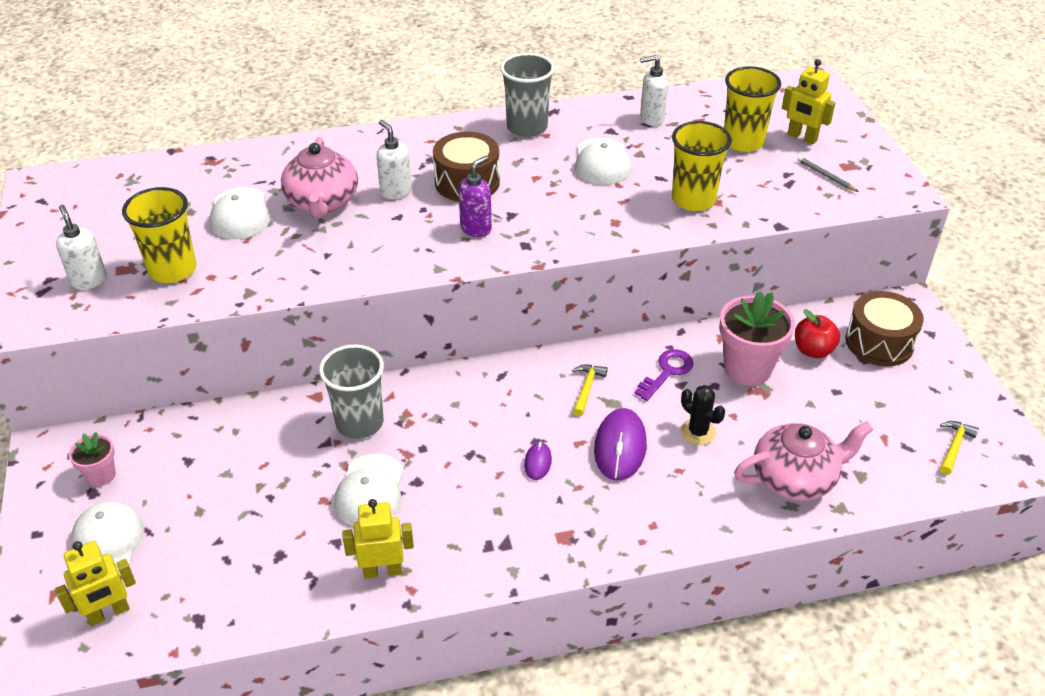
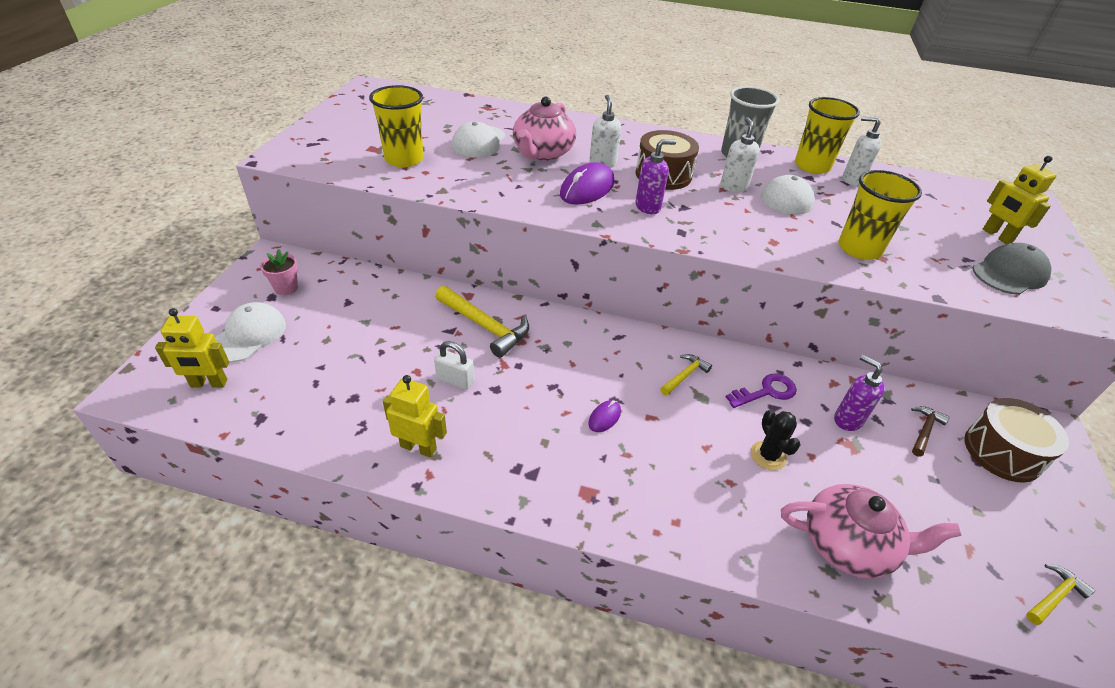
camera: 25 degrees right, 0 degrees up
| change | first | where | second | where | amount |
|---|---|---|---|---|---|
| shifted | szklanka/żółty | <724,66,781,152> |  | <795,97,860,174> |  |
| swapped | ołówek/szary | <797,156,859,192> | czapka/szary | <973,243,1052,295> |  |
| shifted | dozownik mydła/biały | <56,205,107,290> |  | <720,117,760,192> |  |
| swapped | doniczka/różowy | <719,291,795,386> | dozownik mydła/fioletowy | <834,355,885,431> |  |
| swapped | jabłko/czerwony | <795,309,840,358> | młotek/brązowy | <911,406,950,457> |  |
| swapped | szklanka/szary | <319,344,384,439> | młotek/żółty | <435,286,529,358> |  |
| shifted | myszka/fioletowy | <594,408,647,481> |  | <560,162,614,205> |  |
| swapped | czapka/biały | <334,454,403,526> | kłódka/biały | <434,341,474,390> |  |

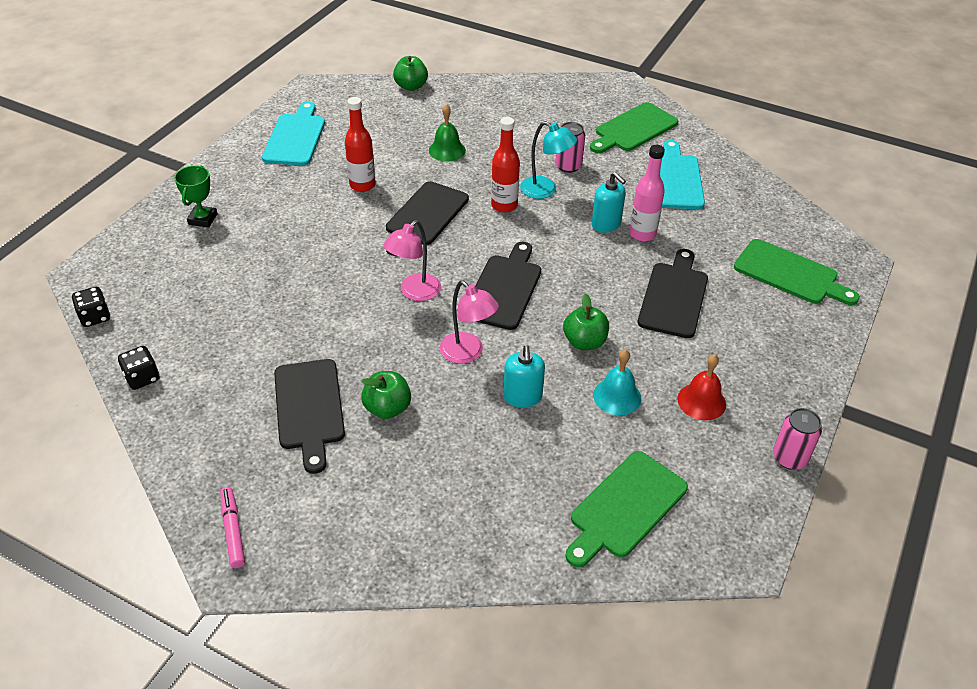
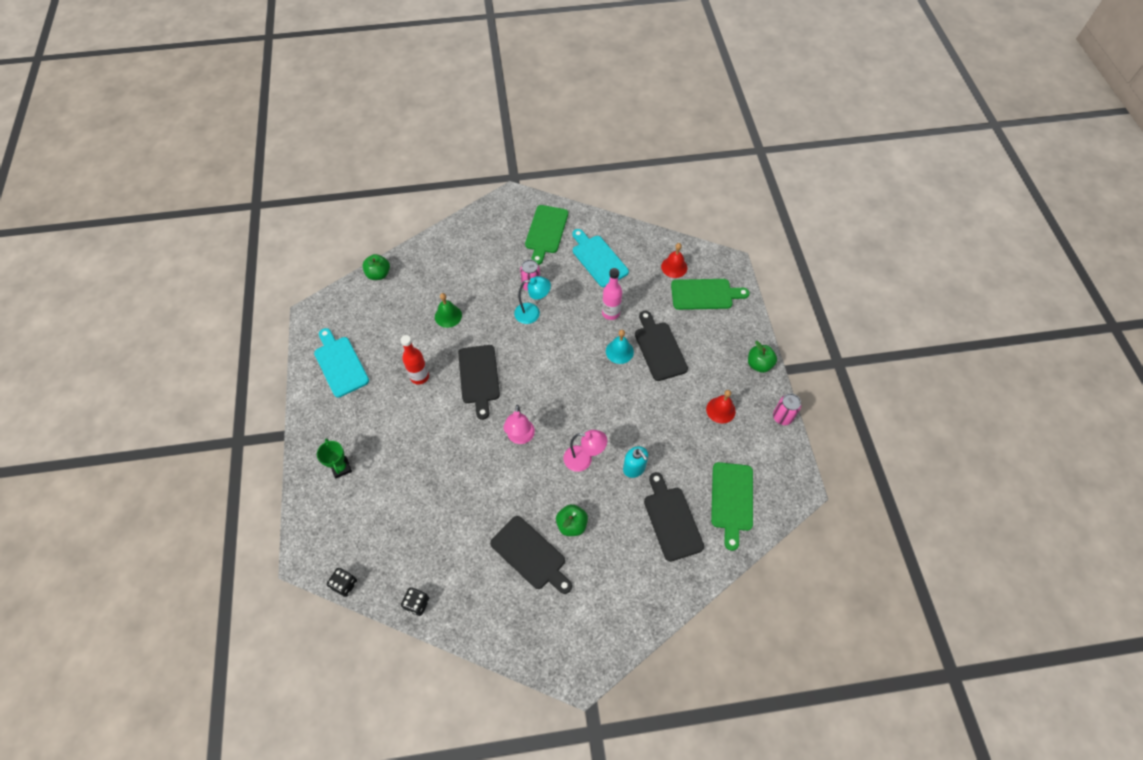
camera: 35 degrees left, 15 degrees up
| change | first | where | second | where | amount |
|---|---|---|---|---|---|
| gone | butelka/czerwony | <491,117,520,213> |  |  |  |
| gone | dozownik mydła/turkusowy | <592,172,626,233> |  |  |  |
| shifted | deska do krojenia/czarny | <476,242,541,330> |  | <644,472,704,562> |  |
| shifted | jabłko/zielony | <563,293,609,350> |  | <748,341,777,373> |  |
| shifted | dzwonek/turkusowy | <593,349,641,415> |  | <606,330,634,364> |  |
| gone | flamaster/różowy | <220,487,245,568> |  |  |  |
| new |  |  | dzwonek/czerwony | <661,243,688,278> |  |

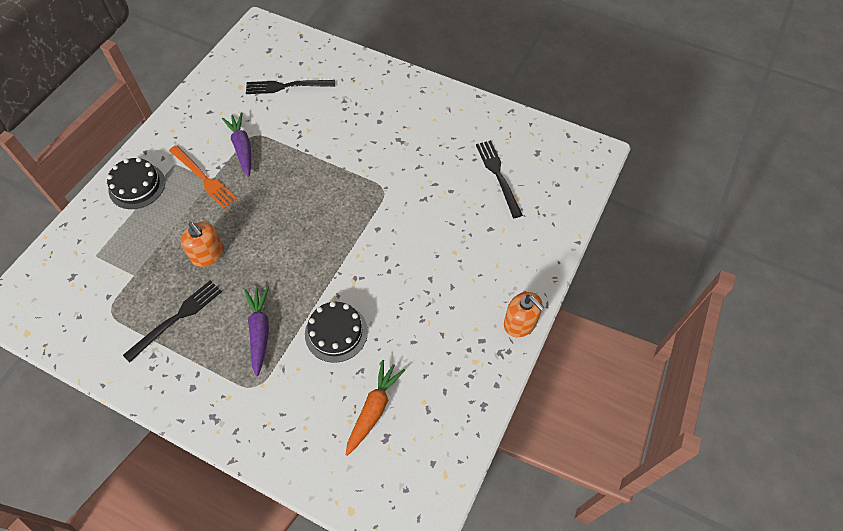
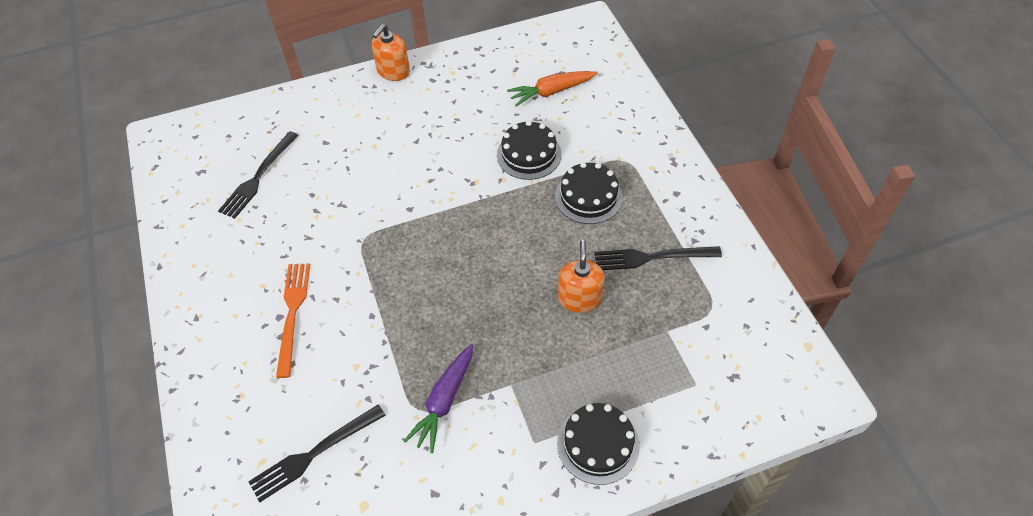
camera: 135 degrees left, 5 degrees down
| change | first | where | second | where | amount |
|---|---|---|---|---|---|
| rotated | widelec/czarny | <246,80,335,94> |  | <248,404,386,502> | 105 degrees clockwise |
| shifted | widelec/pomarańczowy | <169,145,237,209> |  | <276,263,310,378> |  |
| swapped | marchewka/fioletowy | <244,286,269,377> | tort/czarny | <555,162,623,224> |  |
| rotated | dozownik mydła/pomarańczowy | <504,292,544,337> |  | <372,24,410,81> | 150 degrees counterclockwise |

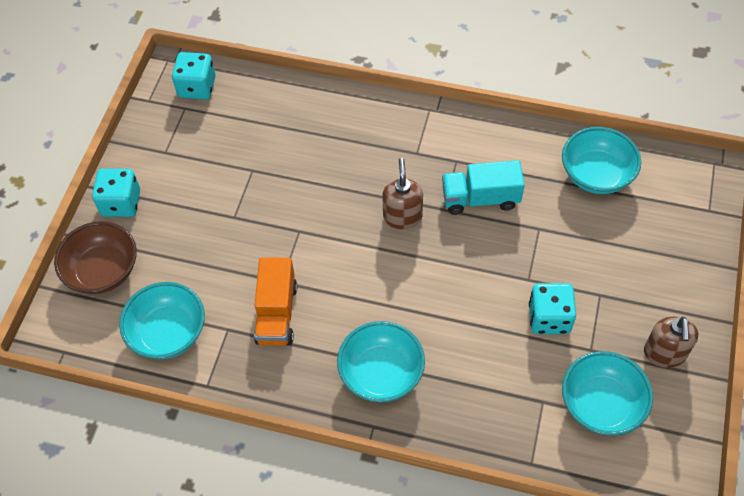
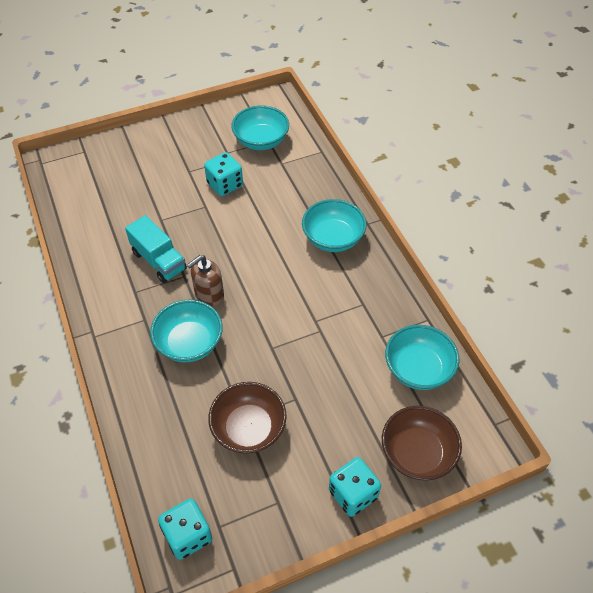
camera: 130 degrees left, 5 degrees down
| change | first | where | second | where | amount |
|---|---|---|---|---|---|
| shifted | miska/turkusowy | <562,127,641,194> |  | <150,300,223,362> |  |
| gone | ciężarówka/pomarańczowy | <254,257,297,346> |  |  |  |
| gone | dozownik mydła/brązowy | <644,317,698,368> |  |  |  |
| new |  |  | miska/brązowy | <208,382,287,454> |  |

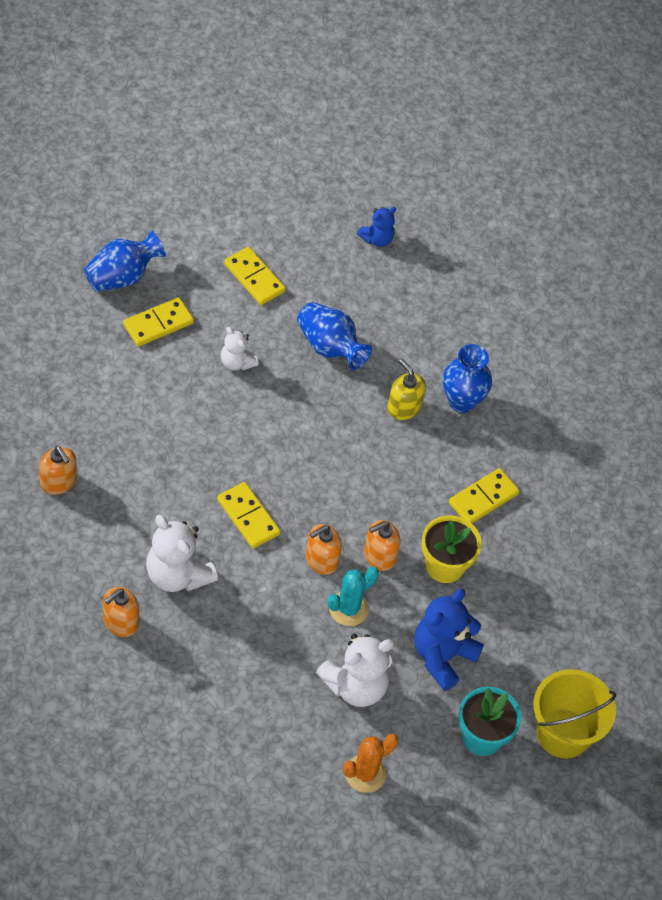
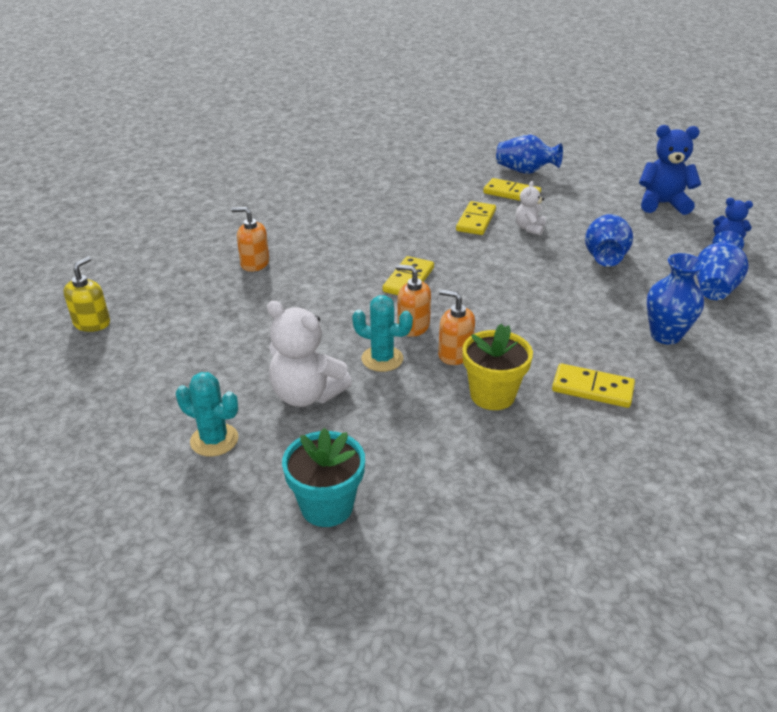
camera: 65 degrees right, 20 degrees down
| change | first | where | second | where | amount |
|---|---|---|---|---|---|
| shifted | kostka domina/żółty | <224,247,286,305> |  | <456,201,496,235> |  |
| shifted | dozownik mydła/żółty | <387,359,426,420> |  | <64,256,110,332> |  |
| gone | dozownik mydła/pomarańczowy | <39,446,77,495> |  |  |  |
| gone | miś/biały | <146,515,218,592> |  |  |  |
| shifted | miś/niebieski | <414,589,484,691> |  | <639,125,701,215> |  |
| gone | wiadro/żółty | <533,669,616,759> |  |  |  |
| repainted | kaktus/pomarańczowy | <343,734,398,793> | kaktus/turkusowy | <176,372,238,457> |  |
| new |  |  | wazon/niebieski | <696,231,749,300> |  |

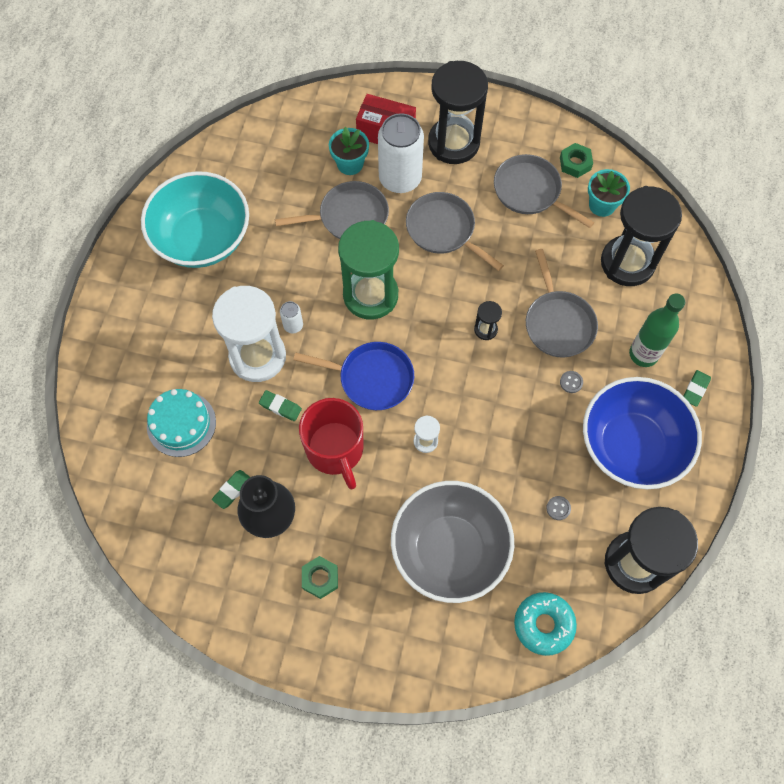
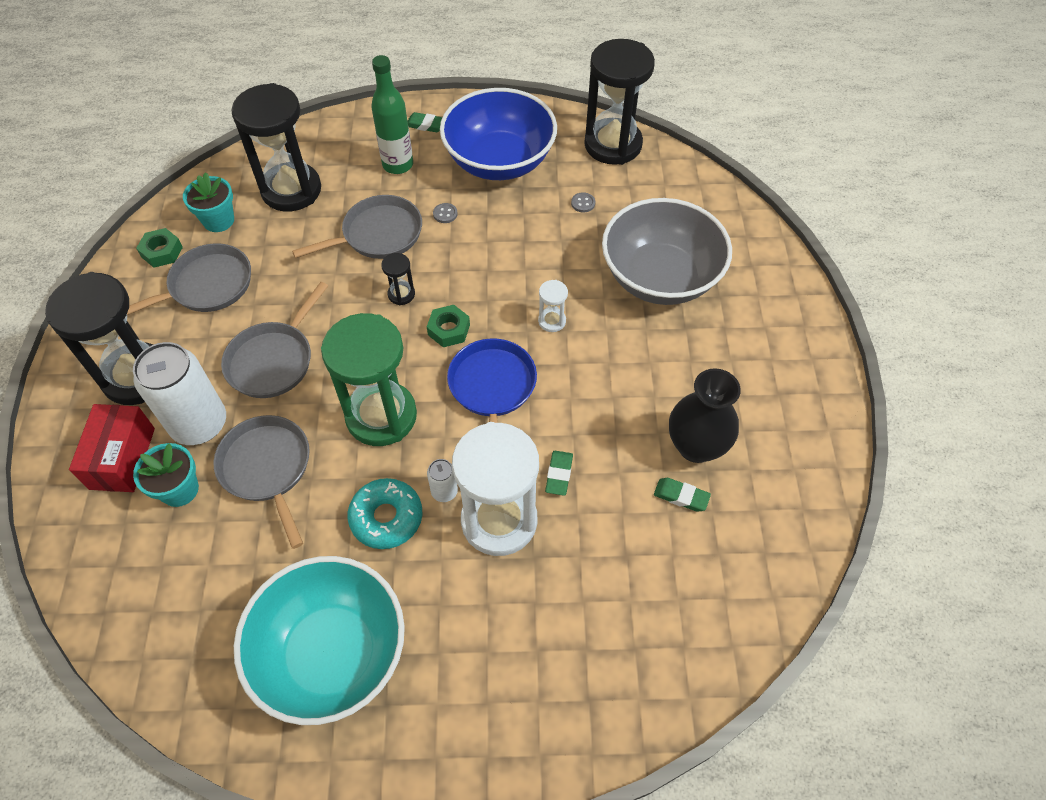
camera: 105 degrees left, 10 degrees down
| change | first | where | second | where | amount |
|---|---|---|---|---|---|
| rotated | patelnia/szary | <494,154,594,228> |  | <127,243,251,315> | 150 degrees counterclockwise |
| gone | tort/turkusowy | <147,389,216,457> |  |  |  |
| gone | kubek/czerwony | <299,398,363,489> |  |  |  |
| shifted | nakrętka/zielony | <302,556,338,599> |  | <427,305,470,347> |  |
| shifted | donut/turkusowy | <514,592,577,656> |  | <348,478,422,549> |  |

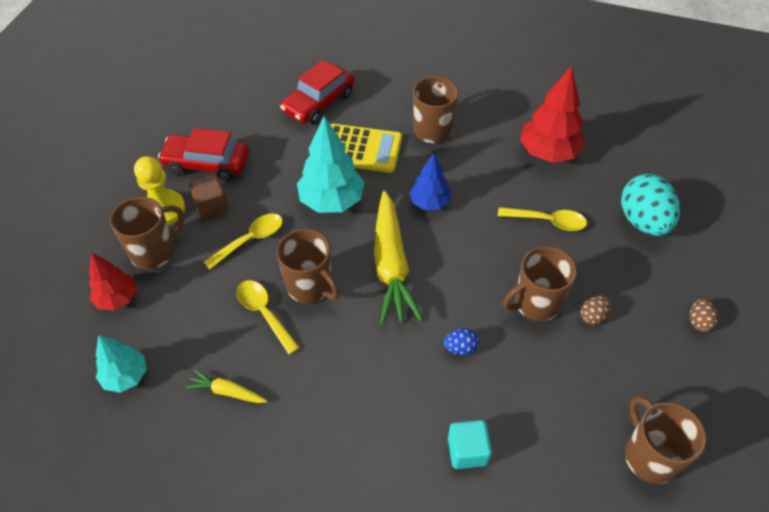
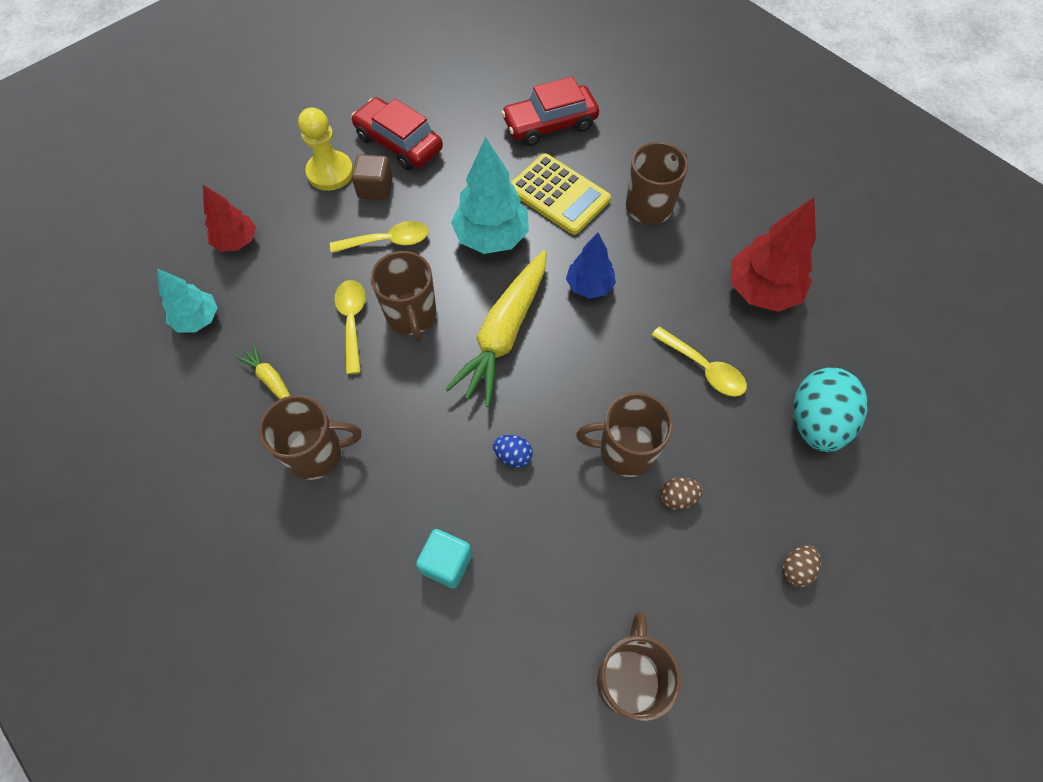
camera: 30 degrees right, 10 degrees up
| change | first | where | second | where | amount |
|---|---|---|---|---|---|
| shifted | kubek/brązowy | <110,197,184,270> |  | <259,395,361,480> |  |

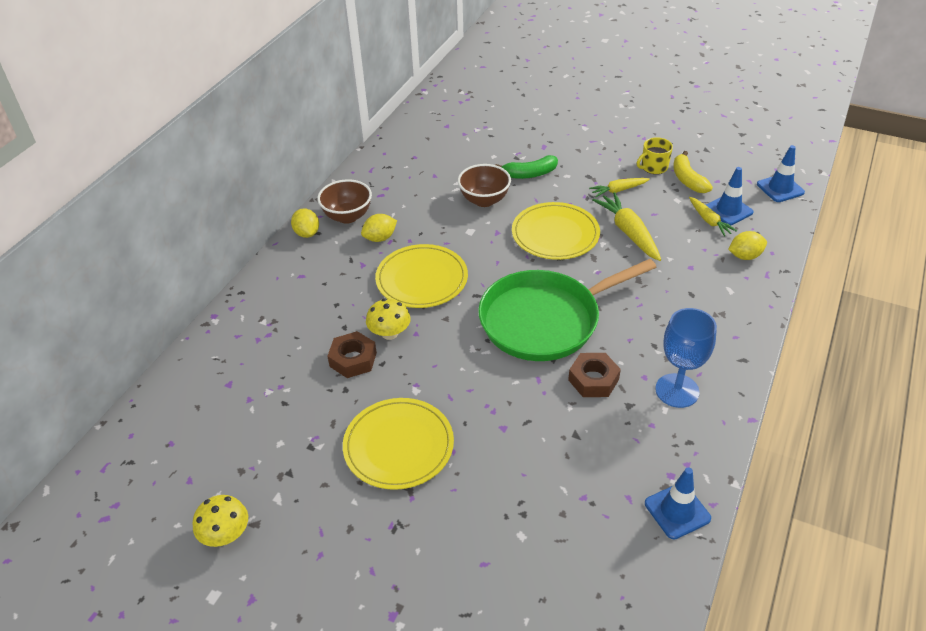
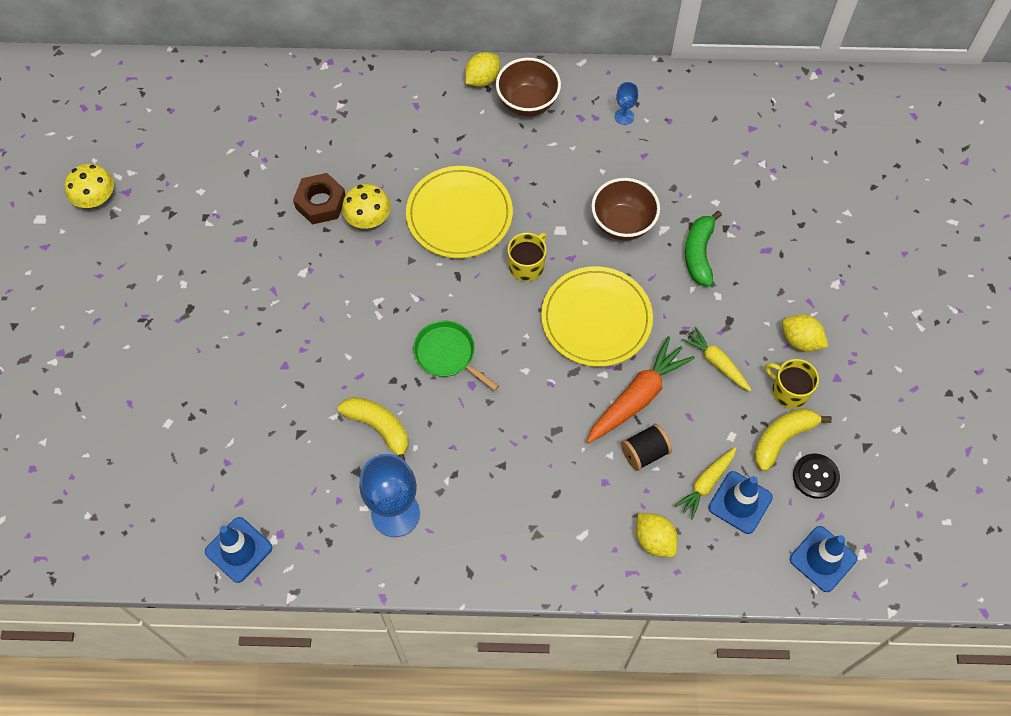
camera: 65 degrees right, 20 degrees up
| change | first | where | second | where | amount |
|---|---|---|---|---|---|
| rotated | banan/zielony | <495,155,558,179> |  | <685,211,722,287> | 45 degrees clockwise |
| repainted | marchewka/żółty | <592,192,661,261> | marchewka/pomarańczowy | <587,336,695,443> |  |
| shifted | cytryna/żółty | <361,214,397,242> |  | <782,315,828,352> |  |
| scaled | patelnia/zielony | <478,259,656,361> |  | <413,320,499,391> | x0.45 |
| swapped | nakrętka/brązowy | <568,353,621,397> | banan/żółty | <337,397,408,461> |  |
| gone | talerz/żółty | <343,398,454,490> |  |  |  |
| new |  |  | kielich/niebieski | <615,82,638,125> |  |
| new |  |  | kubek/żółty | <508,233,547,281> |  |
| new |  |  | szpulka/czarny | <621,424,672,471> |  |
| new |  |  | guzik/czarny | <793,454,840,499> |  |

